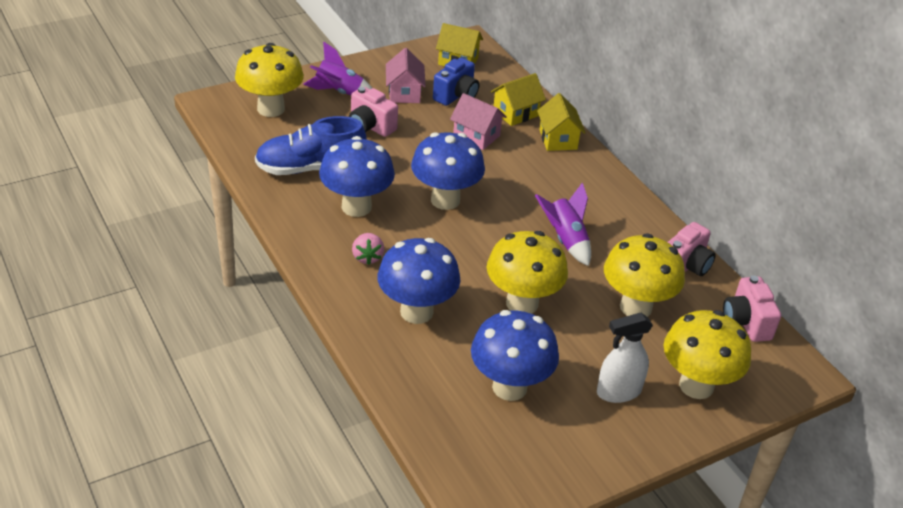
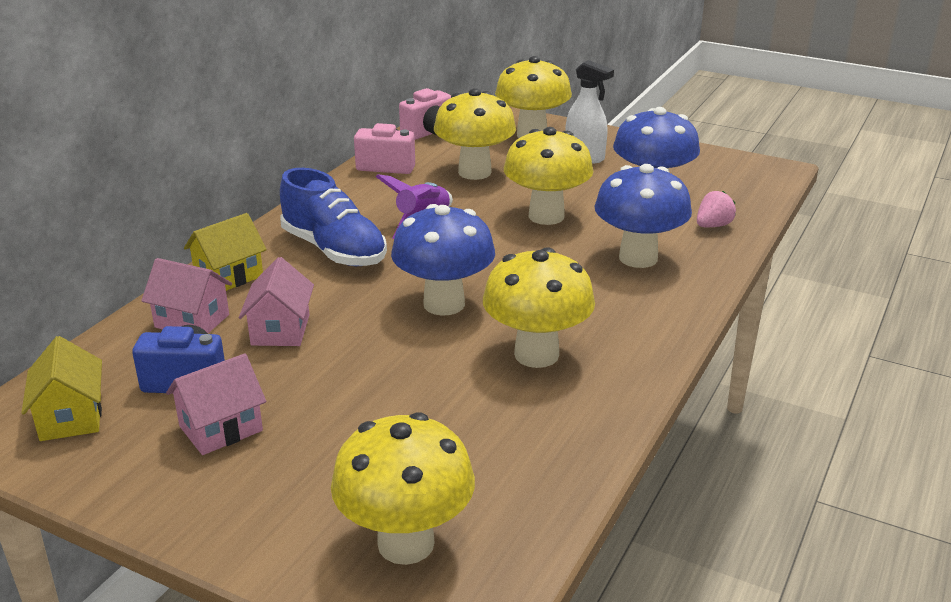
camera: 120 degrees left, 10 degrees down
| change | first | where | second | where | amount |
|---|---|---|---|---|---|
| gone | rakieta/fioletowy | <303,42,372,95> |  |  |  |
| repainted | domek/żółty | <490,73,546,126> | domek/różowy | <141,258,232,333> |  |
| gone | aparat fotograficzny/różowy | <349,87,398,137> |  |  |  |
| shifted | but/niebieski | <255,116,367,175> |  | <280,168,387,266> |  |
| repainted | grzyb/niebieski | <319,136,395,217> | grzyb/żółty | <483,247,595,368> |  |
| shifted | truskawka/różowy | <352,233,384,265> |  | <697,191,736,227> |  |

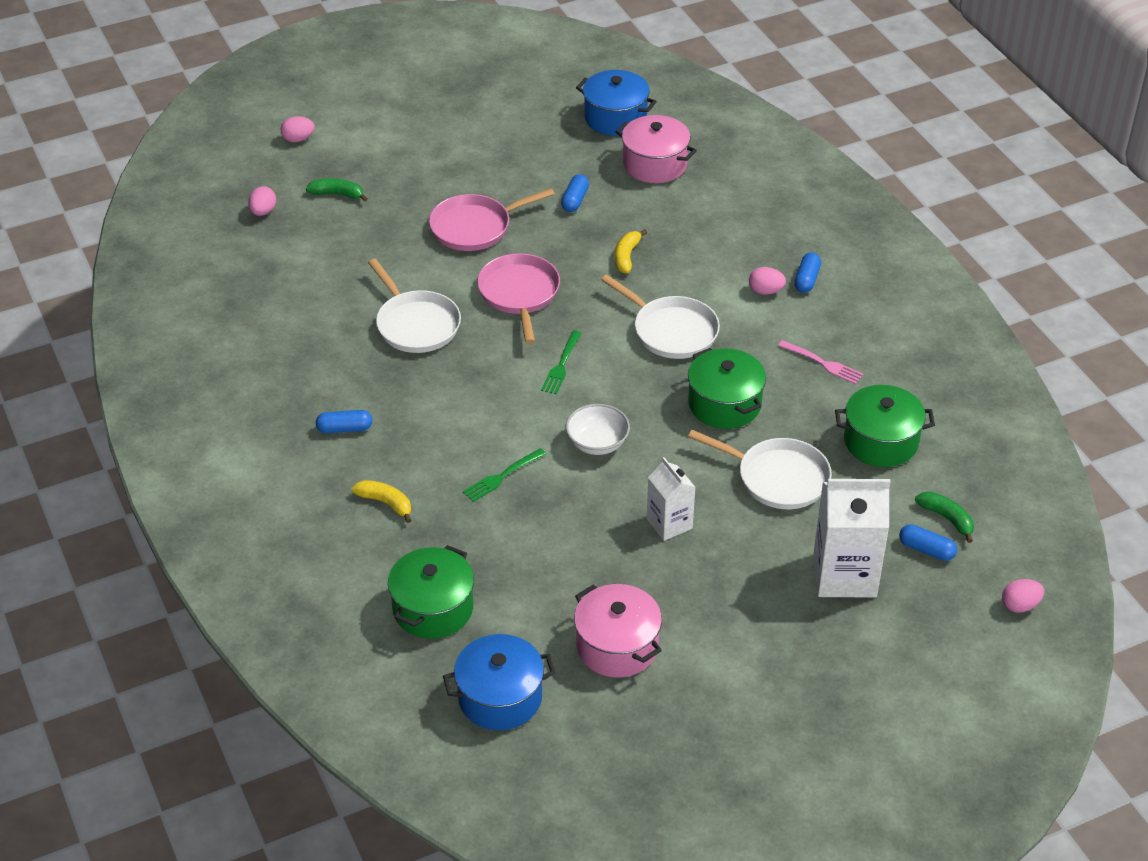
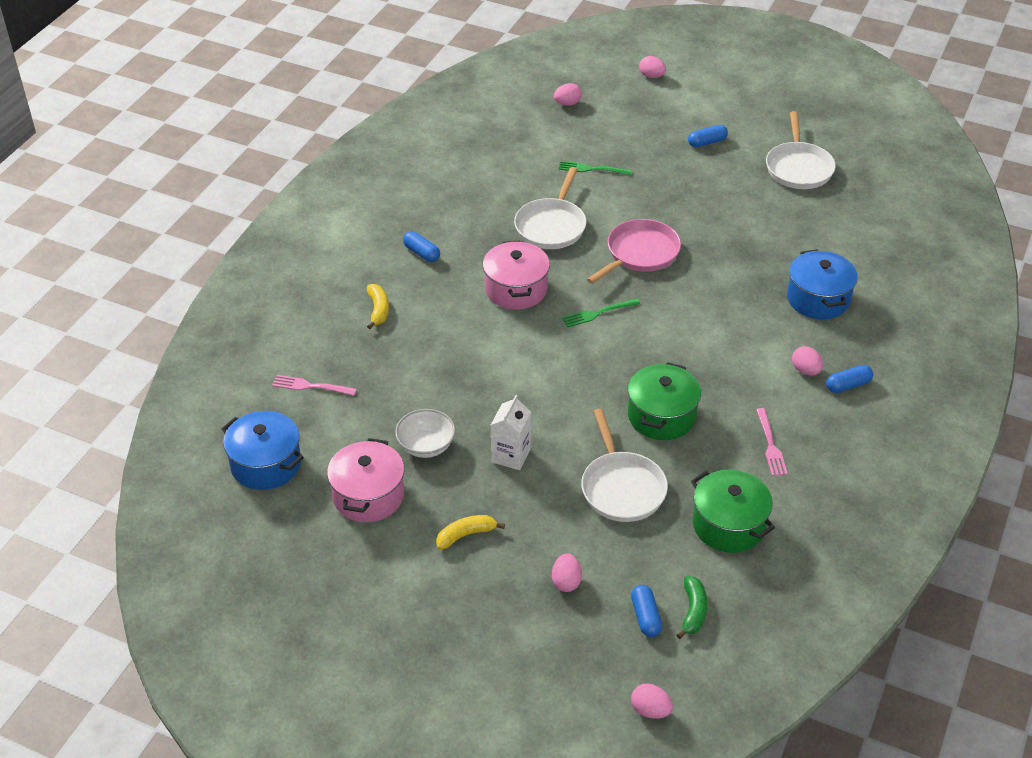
camera: 50 degrees right, 0 degrees up
| change | first | where | second | where | amount |
|---|---|---|---|---|---|
| shifted | garnek/niebieski | <576,70,657,136> |  | <787,250,858,319> |  |
| shifted | garnek/różowy | <616,115,697,183> |  | <483,240,550,310> |  |
| shifted | kapsułka/niebieski | <561,174,589,212> |  | <688,125,728,147> |  |
| gone | banan/zielony | <306,179,368,201> |  |  |  |
| gone | patelnia/różowy | <429,188,555,251> |  |  |  |
| shifted | banan/żółty | <615,230,647,274> |  | <436,515,505,550> |  |
| shifted | patelnia/biały | <601,275,720,359> |  | <766,111,836,189> |  |
| shifted | miska/biały | <566,404,630,455> |  | <395,409,456,458> |  |
| shifted | widelec/zielony | <463,448,546,502> |  | <559,161,632,175> |  |
| swapped | karton mleka/biały | <814,479,890,598> | jajko/różowy | <552,554,582,592> |  |
| swapped | garnek/zielony | <388,545,474,639> | widelec/różowy | <272,375,357,395> |  |

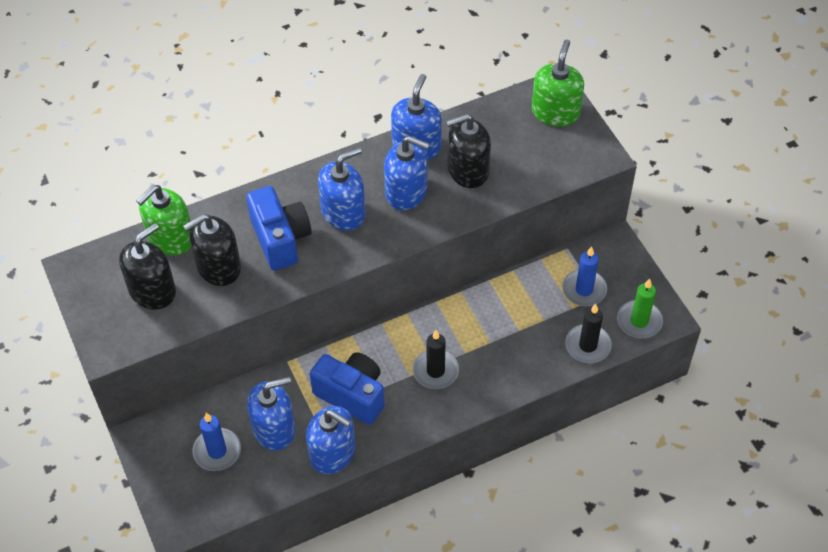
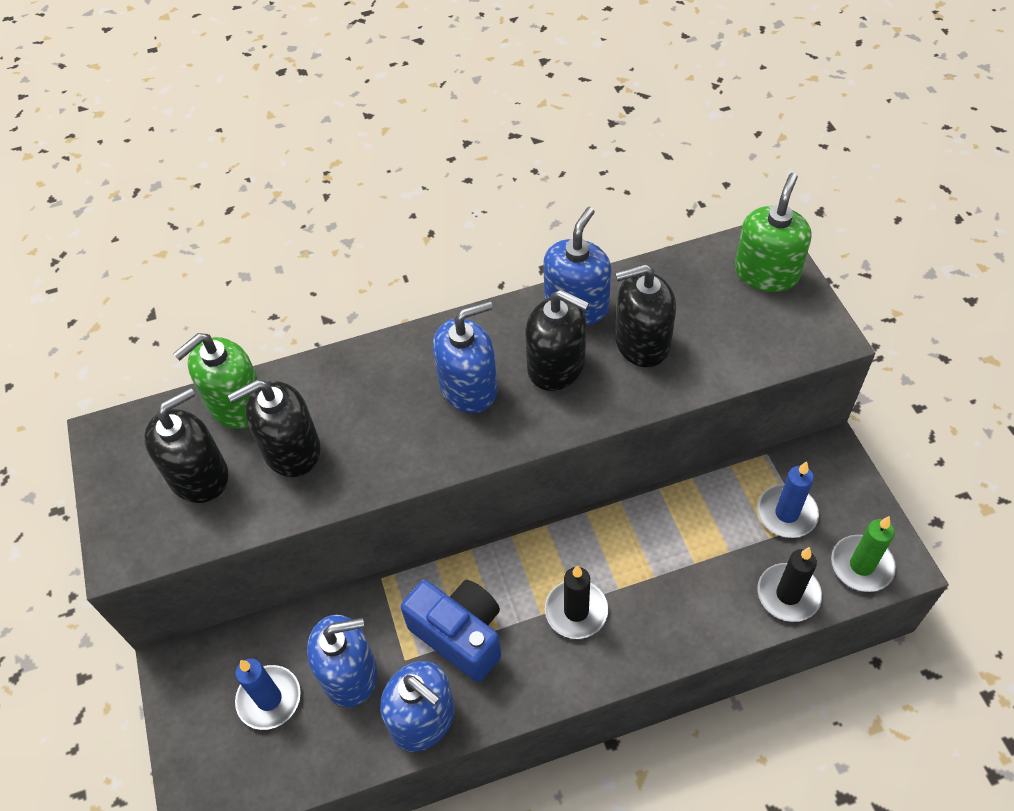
camera: 10 degrees right, 0 degrees up
| change | first | where | second | where | amount |
|---|---|---|---|---|---|
| repainted | dozownik mydła/niebieski | <384,136,430,210> | dozownik mydła/czarny | <525,290,589,391> |  |
| gone | aparat fotograficzny/niebieski | <246,186,312,271> |  |  |  |

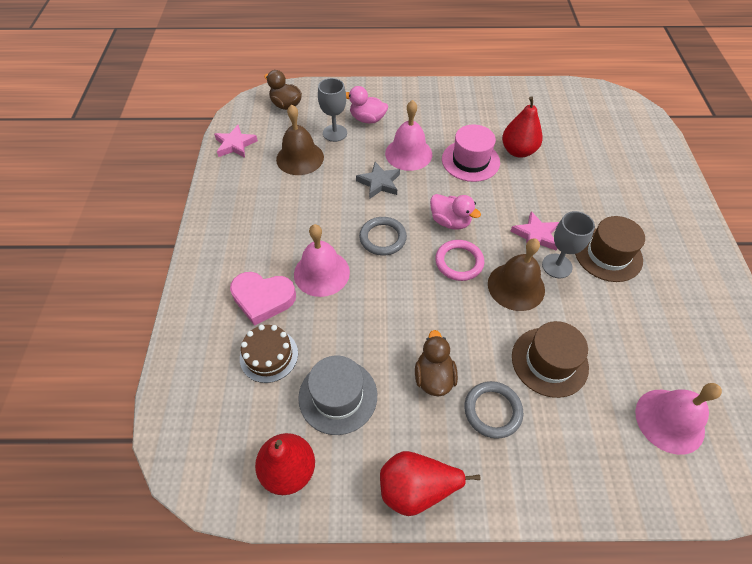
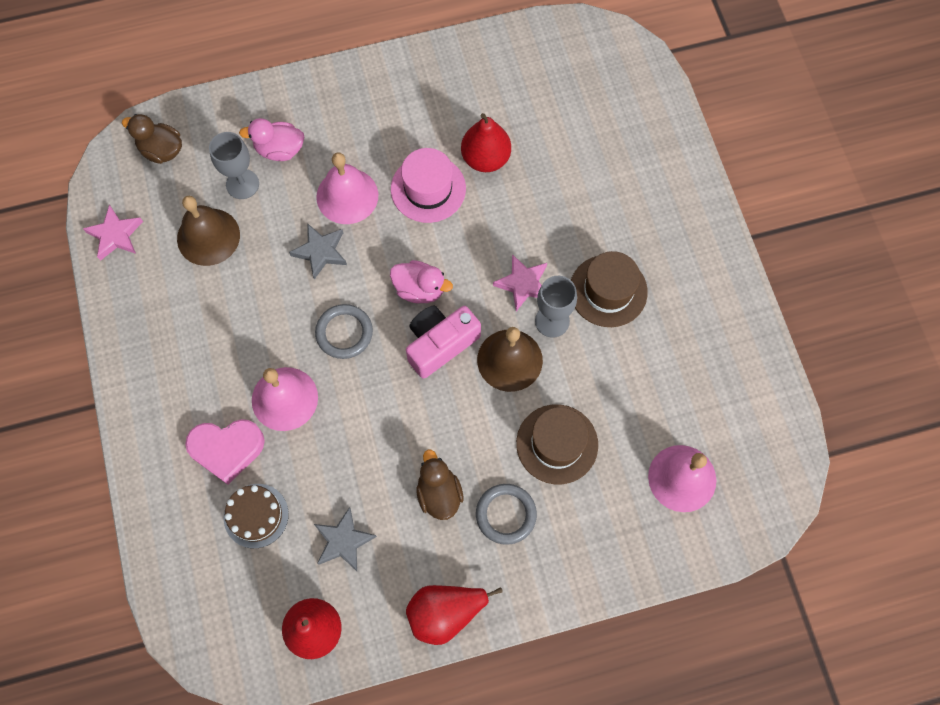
camera: 15 degrees left, 15 degrees up
| change | first | where | second | where | amount |
|---|---|---|---|---|---|
| swapped | pierścień/różowy | <435,240,484,281> | aparat fotograficzny/różowy | <406,306,481,379> |  |
| swapped | kapelusz/szary | <298,355,377,435> | gwiazda/szary | <314,507,377,571> |  |

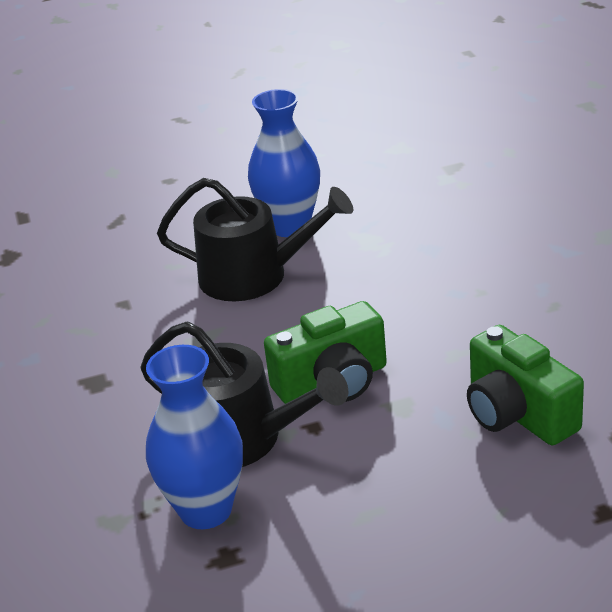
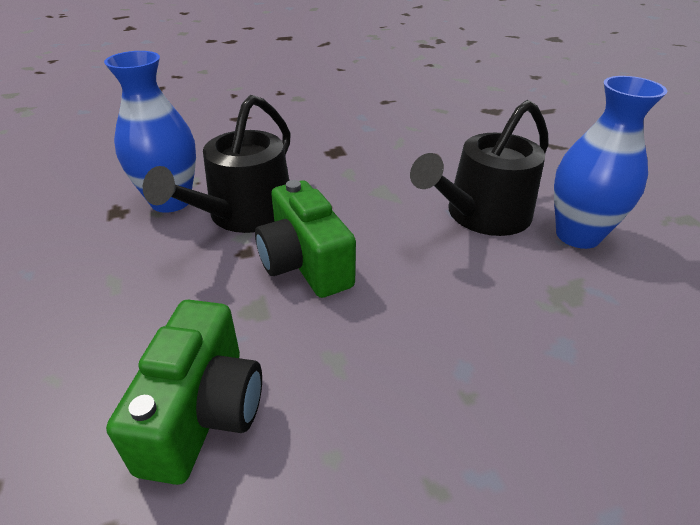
camera: 85 degrees right, 5 degrees up
| change | first | where | second | where | amount |
|---|---|---|---|---|---|
| rotated | konewka/czarny | <157,178,353,301> |  | <410,100,549,236> | 45 degrees clockwise |
| rotated | aparat fotograficzny/zielony | <467,325,584,445> |  | <106,300,262,485> | 135 degrees clockwise |

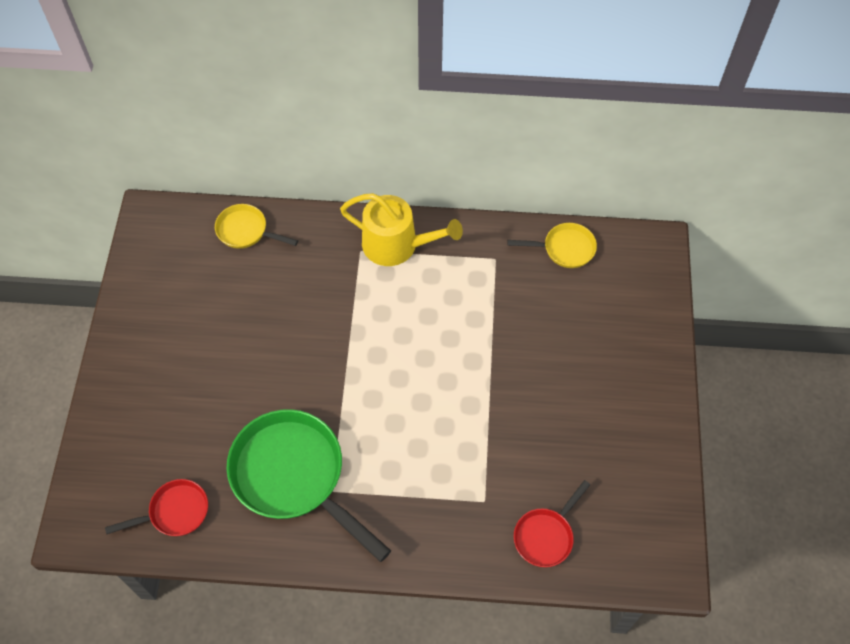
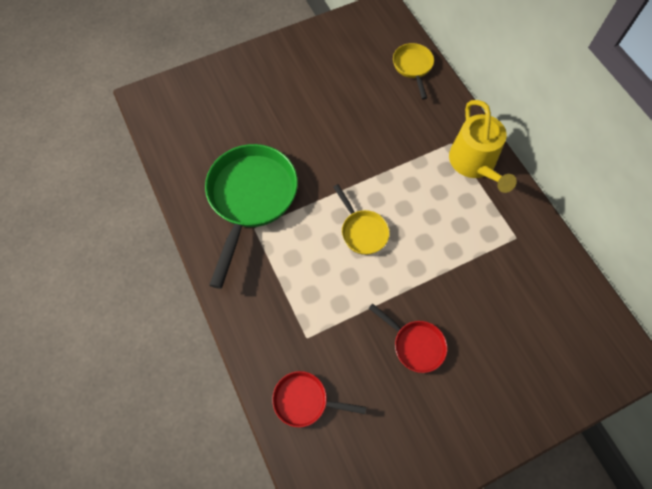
camera: 60 degrees right, 5 degrees up
| change | first | where | second | where | amount |
|---|---|---|---|---|---|
| shifted | patelnia/żółty | <507,223,597,268> |  | <333,184,390,255> |  |
| shifted | patelnia/czerwony | <105,479,208,536> |  | <369,303,447,373> |  |

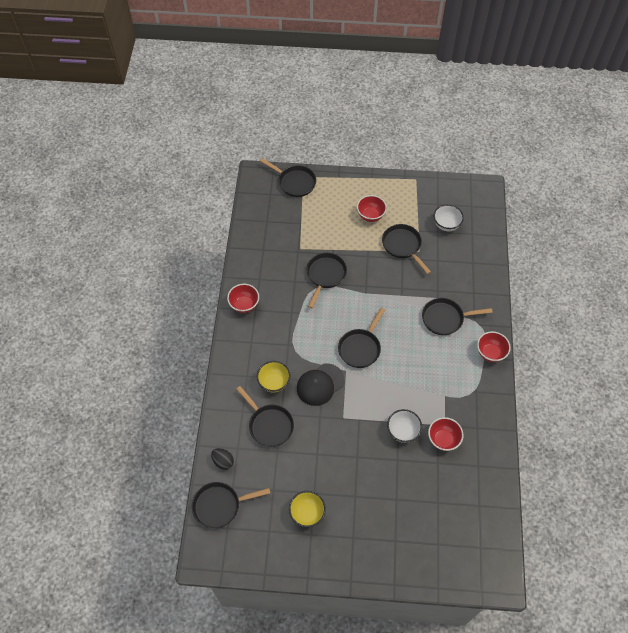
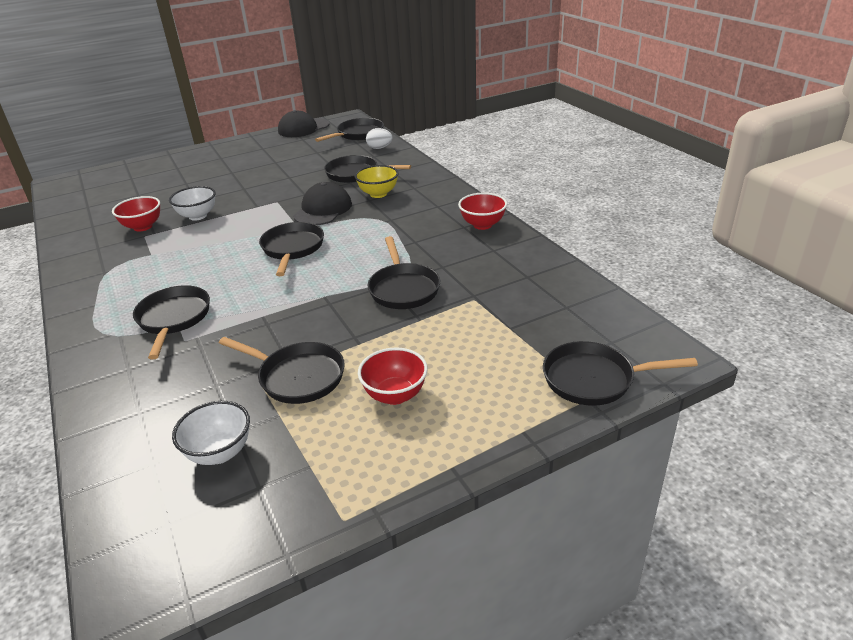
camera: 150 degrees right, 25 degrees down
| change | first | where | second | where | amount |
|---|---|---|---|---|---|
| rotated | patelnia/czarny | <422,298,493,335> |  | <133,285,210,360> | 60 degrees counterclockwise |
| gone | miska/czerwony | <477,331,511,362> |  |  |  |
| repainted | jajko/czarny | <211,448,234,470> | jajko/biały | <366,128,392,149> |  |
| gone | miska/żółty | <289,491,326,527> |  |  |  |
| new |  |  | czapka/czarny | <278,110,329,137> |  |

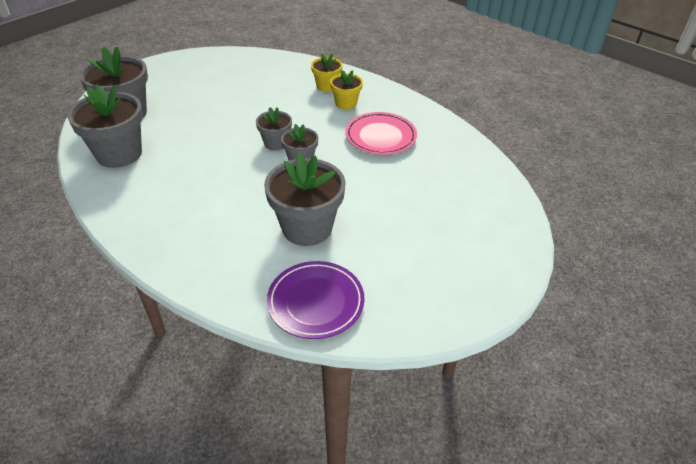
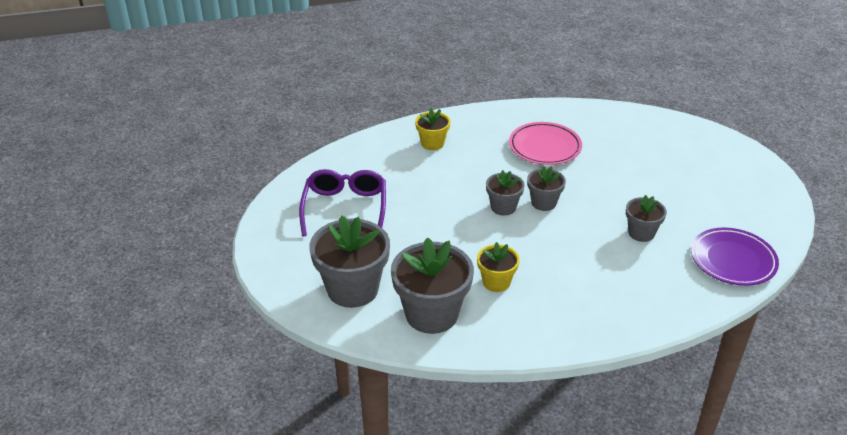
camera: 55 degrees left, 5 degrees down
| change | first | where | second | where | amount |
|---|---|---|---|---|---|
| shifted | doniczka/żółty | <330,70,363,110> |  | <477,242,520,292> |  |
| scaled | doniczka/szary | <264,153,346,246> |  | <626,195,667,242> | x0.54 |
| new |  |  | okulary/fioletowy | <299,169,386,237> |  |

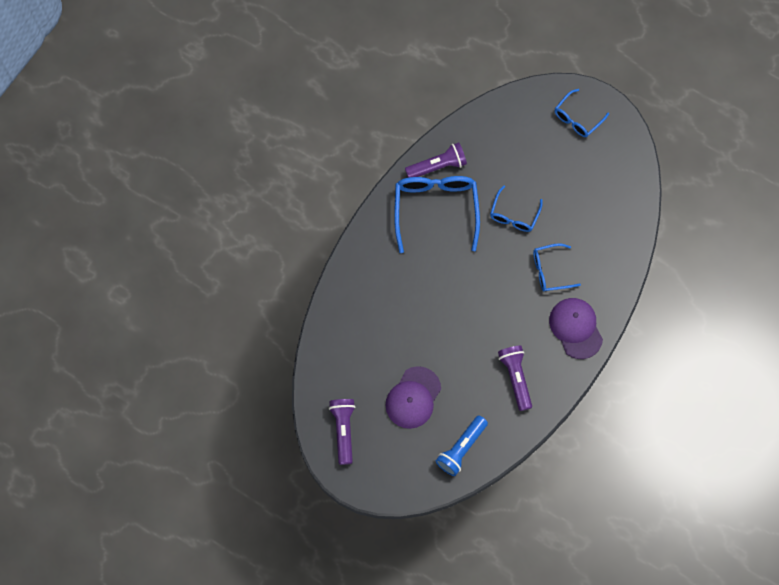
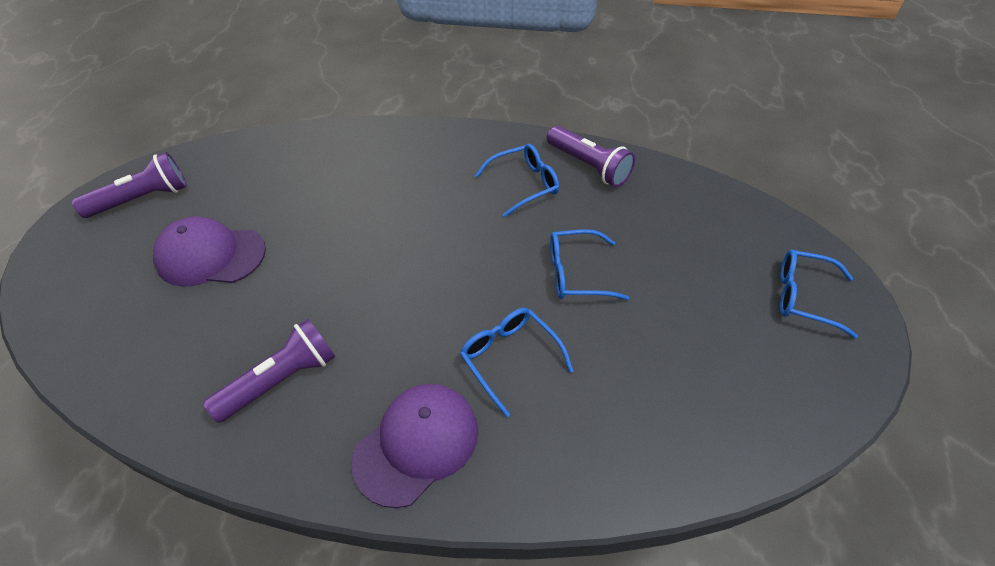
camera: 65 degrees right, 20 degrees down
| change | first | where | second | where | amount |
|---|---|---|---|---|---|
| scaled | okulary/niebieski | <394,176,480,253> |  | <475,144,559,217> | x0.56 |
| gone | latarka/niebieski | <435,415,488,476> |  |  |  |

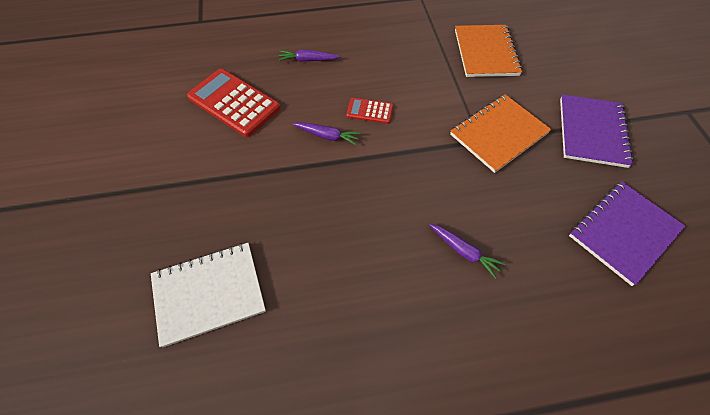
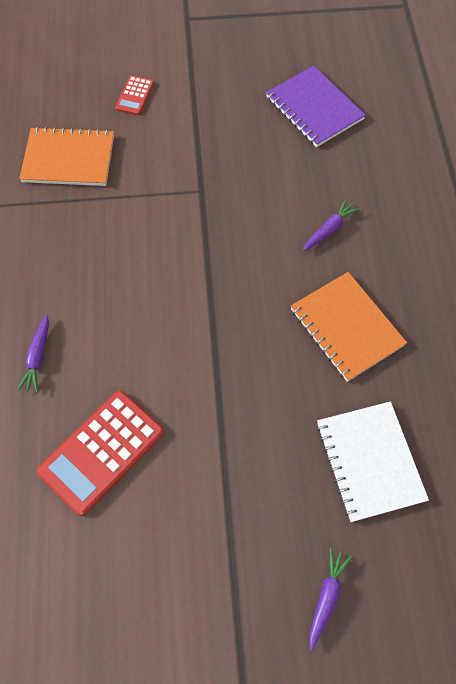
camera: 85 degrees left, 5 degrees up
| change | first | where | second | where | amount |
|---|---|---|---|---|---|
| shifted | zeszyt/pomarańczowy | <450,94,552,173> |  | <291,272,407,382> |  |
| gone | zeszyt/fioletowy | <560,94,634,168> |  |  |  |
| shifted | kalkulator/czerwony | <346,98,393,124> |  | <115,75,154,115> |  |
| shifted | marchewka/fioletowy | <293,122,361,146> |  | <309,548,352,650> |  |

